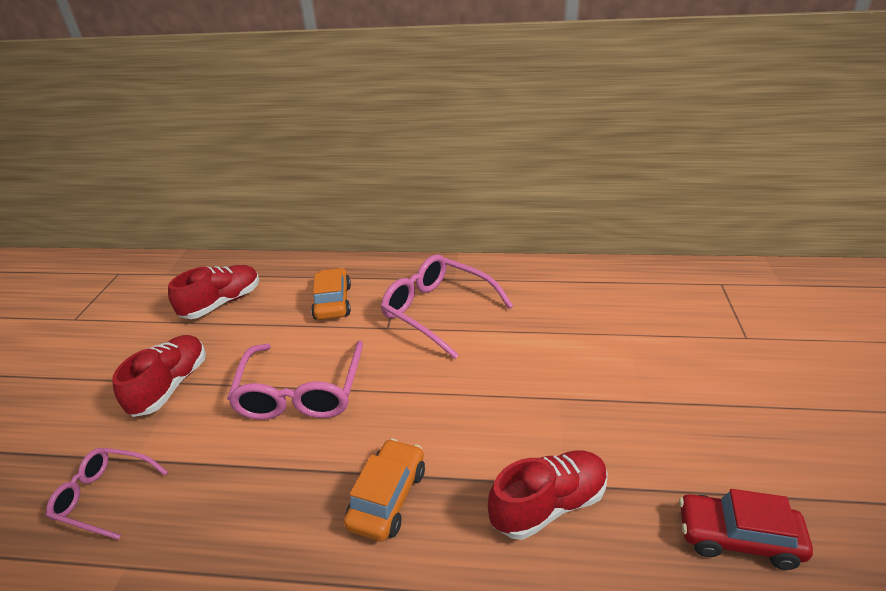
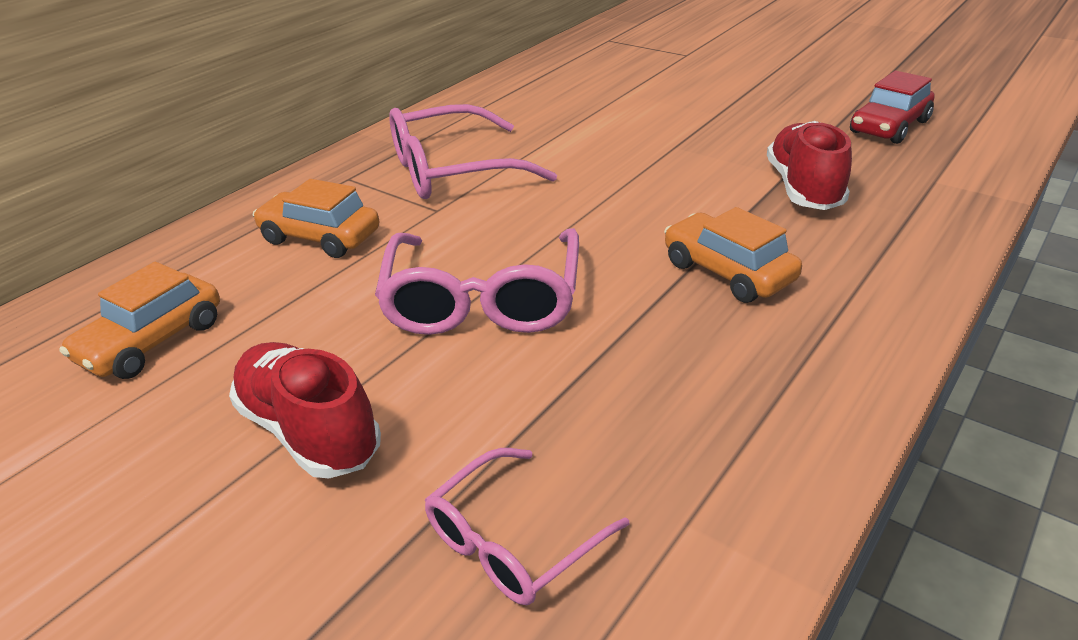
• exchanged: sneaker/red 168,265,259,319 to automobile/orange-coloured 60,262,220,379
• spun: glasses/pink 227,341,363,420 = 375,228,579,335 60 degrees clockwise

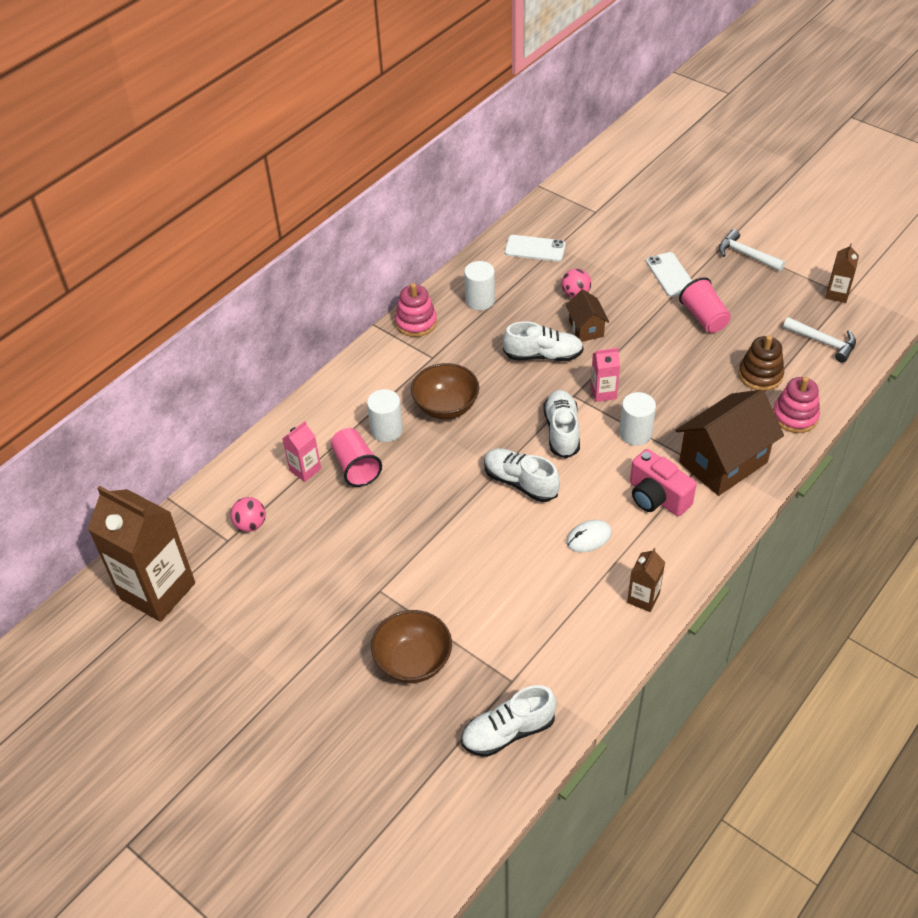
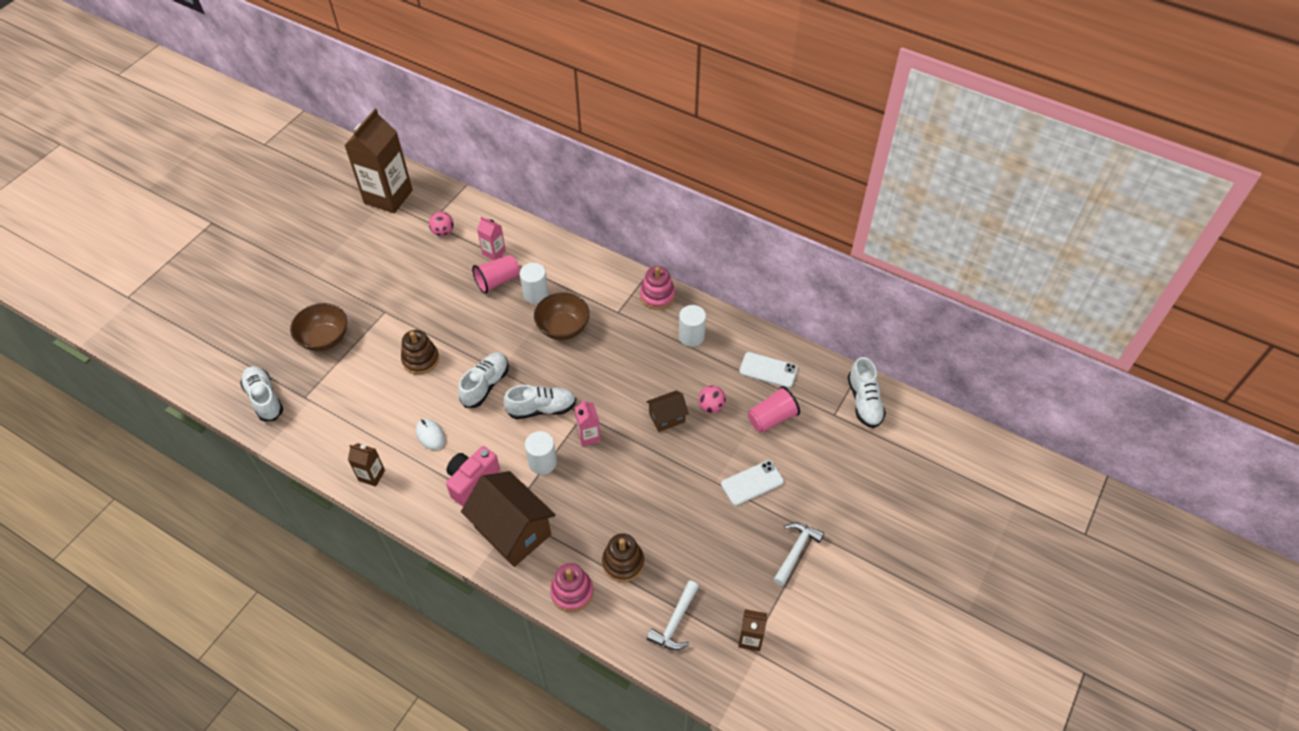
• appeared: stacking rings/dark brown 401,330,439,375
• spun: smartphone/snow-white 505,235,566,262 = 739,352,798,388 75 degrees counterclockwise
• relocated: tumbler/pink 679,277,731,333 to 748,386,800,433
• relocated: sneaker/snow-white 503,321,584,361 to 848,357,886,428

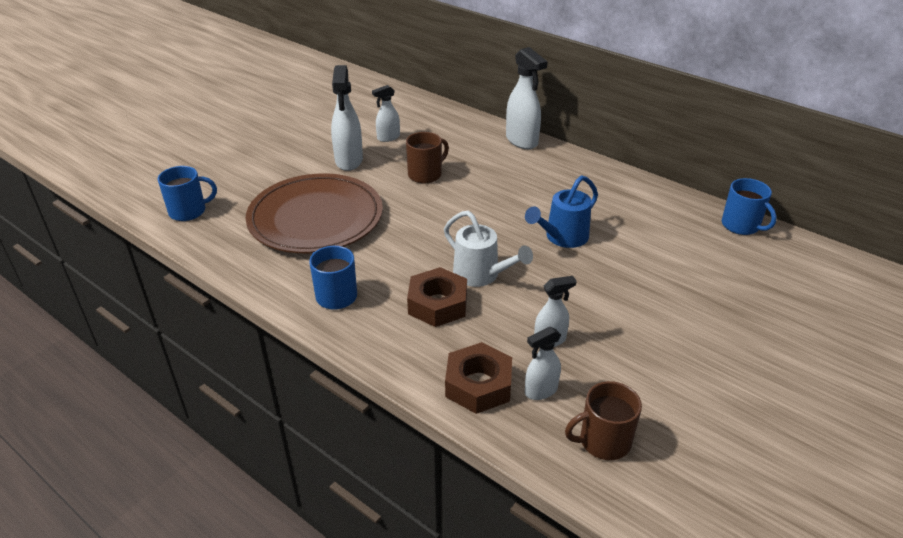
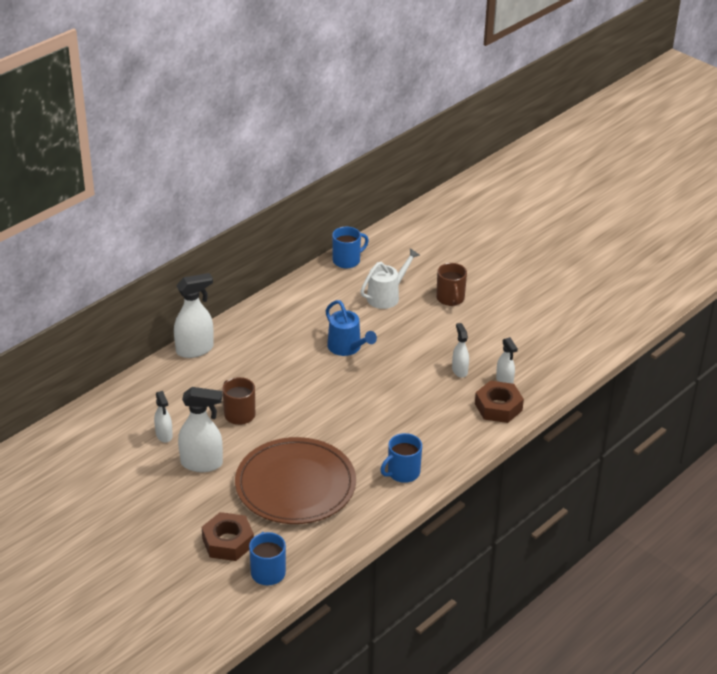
• relocated: hex nut/dark brown 407,267,467,327 to 202,512,254,561
• relocated: sprinkling can/snow-white 444,211,533,287 to 361,248,420,309
• relocated: coffee mug/dark brown 565,381,642,460 to 436,263,467,306

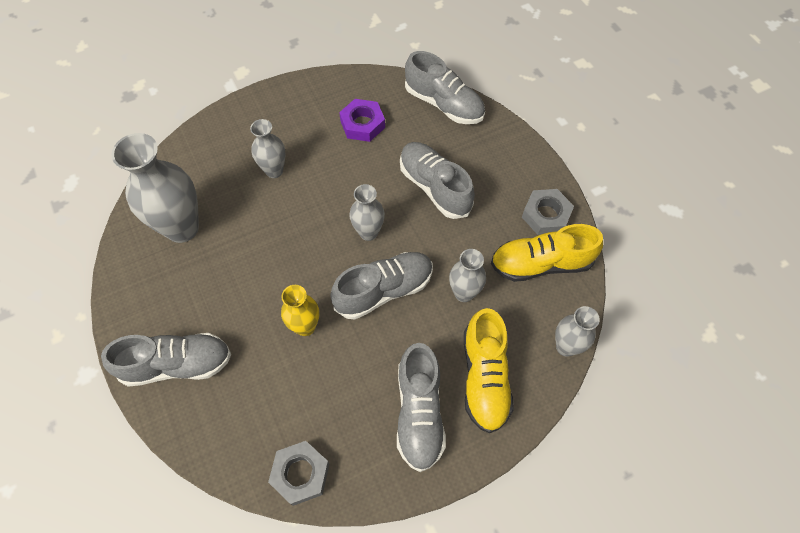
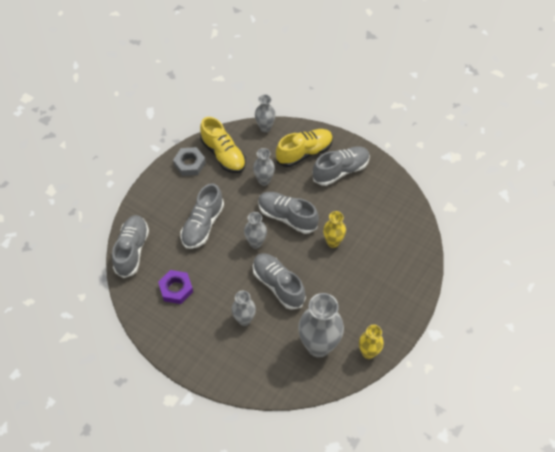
• relocated: sneaker/grey 101,333,231,387 to 253,253,306,310
• appeared: flower vase/golden 359,325,384,359
• missing: hex nut/grey 268,441,329,506

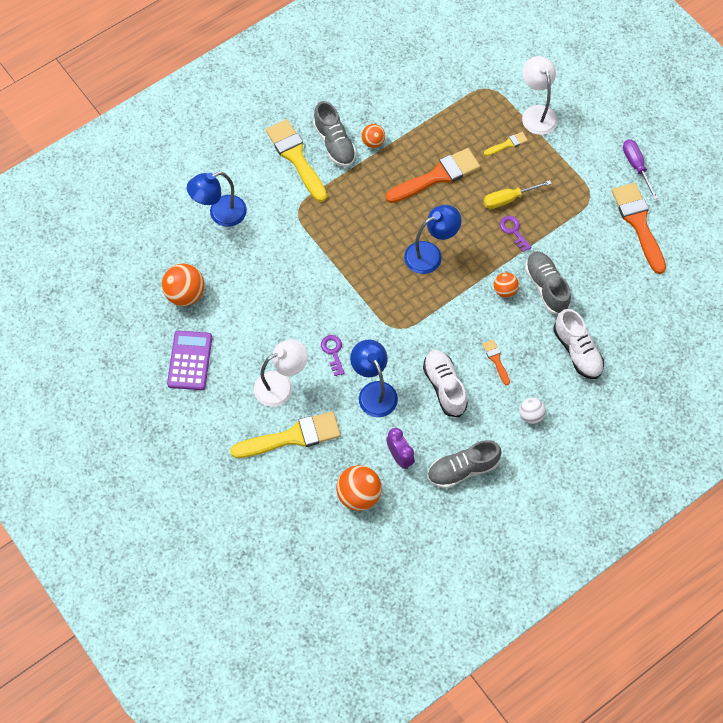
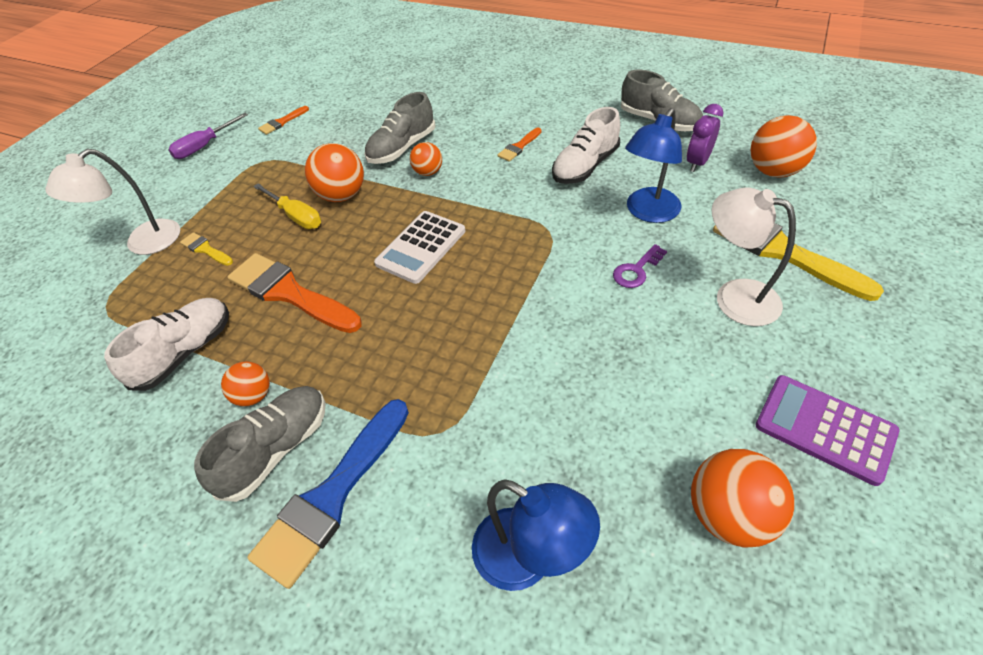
• relocated: sneaker/snow-white 553,309,604,379 to 104,298,229,391
• colour: paintbrush/golden 266,119,327,202 to paintbrush/blue 247,399,409,589
• size: paintbrush/orange-coloured 612,183,666,274 = 258,106,309,135 x0.47
• exchanged: latchkey/purple 500,216,532,252 to ball/orange-coloured 305,143,364,202
• exchanged: desk lamp/blue 404,205,461,274 to calculator/snow-white 374,211,465,284
• spun: calculator/purple 167,331,212,390 = 756,375,899,486 60 degrees clockwise
• missing: ball/snow-white 519,398,546,424

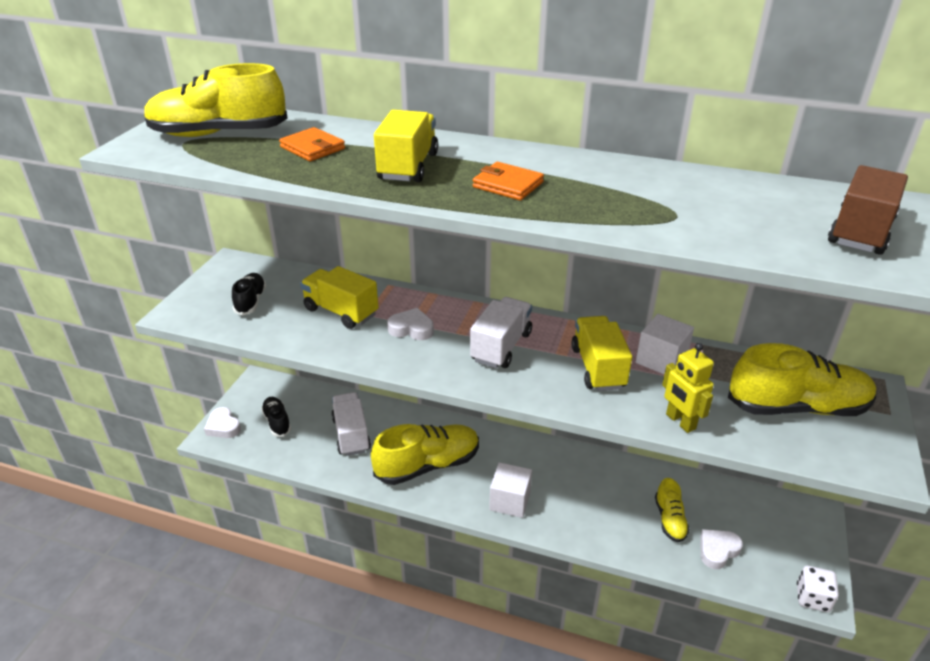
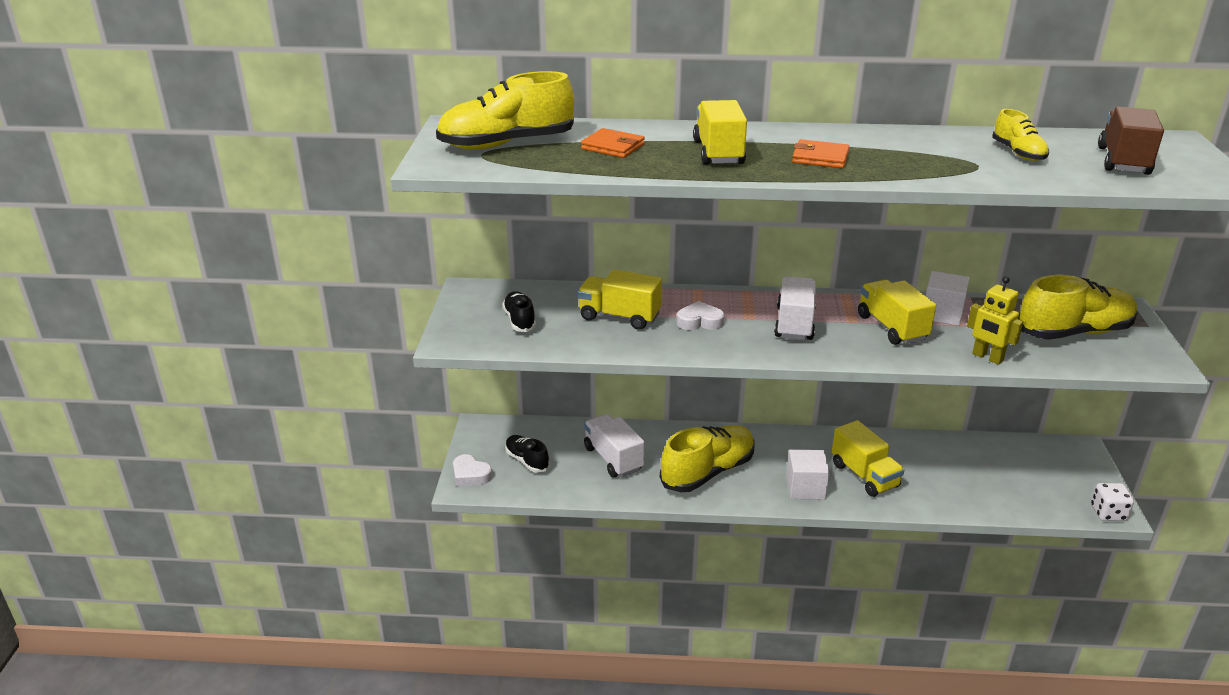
• appeared: truck/golden 832,420,904,497
• relocated: sneaker/golden 655,478,690,542 to 992,109,1049,161
• missing: heart shape/snow-white 700,529,743,569

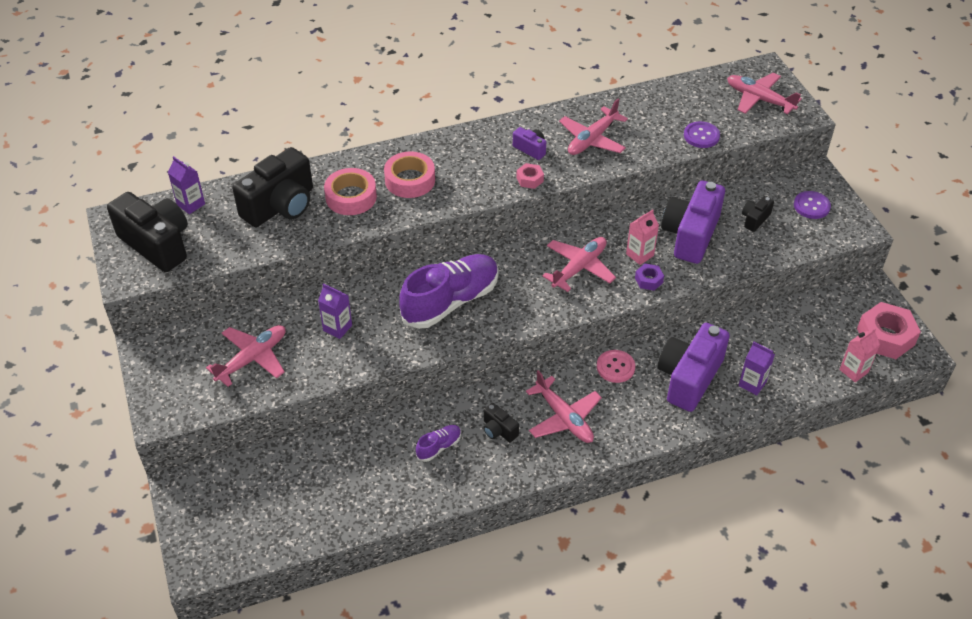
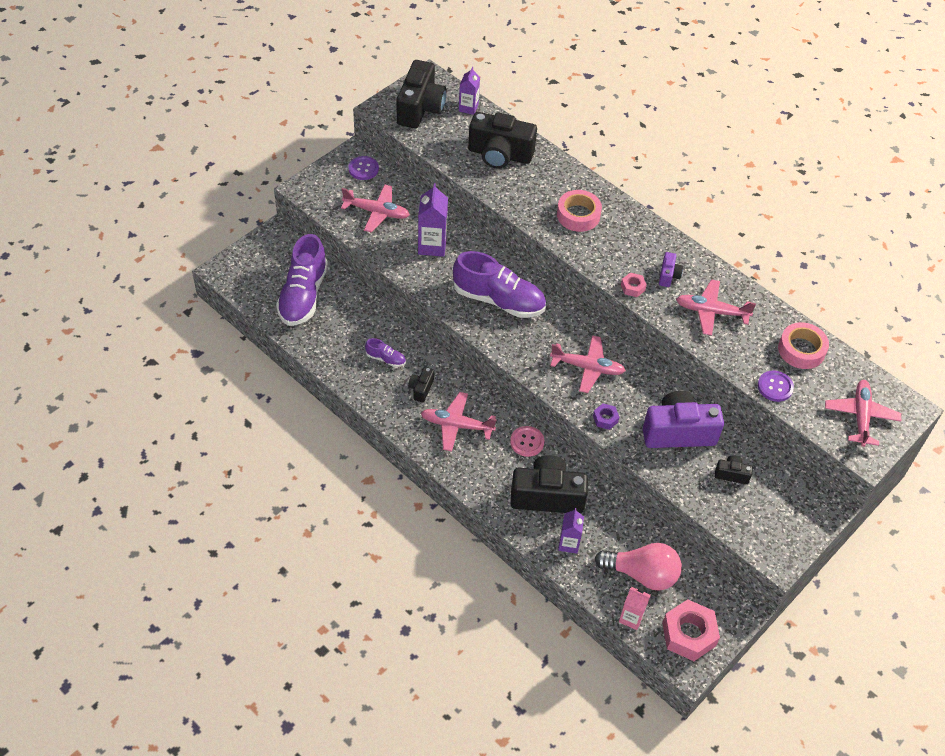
• appeared: sneaker/purple 276,234,328,326
• relocated: shirt button/purple 794,191,831,219 to 348,156,379,180
• size: juice carton/purple 318,283,352,339 = 418,183,448,257 x1.55
• spun: plane/pink 526,370,602,443 = 421,392,497,452 75 degrees clockwise
• colour: photo camera/purple 657,323,730,412 to photo camera/jet-black 510,455,588,514
• appeared: bulb/pink 595,543,682,591
• relocated: roll of tape/pink 324,168,377,215 to 778,322,829,369
• missing: juice carton/pink 626,209,659,265

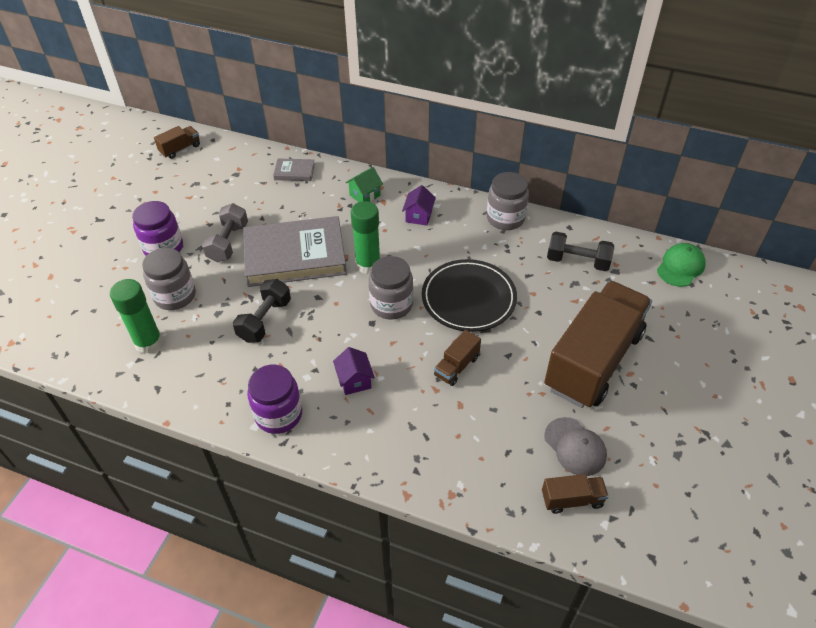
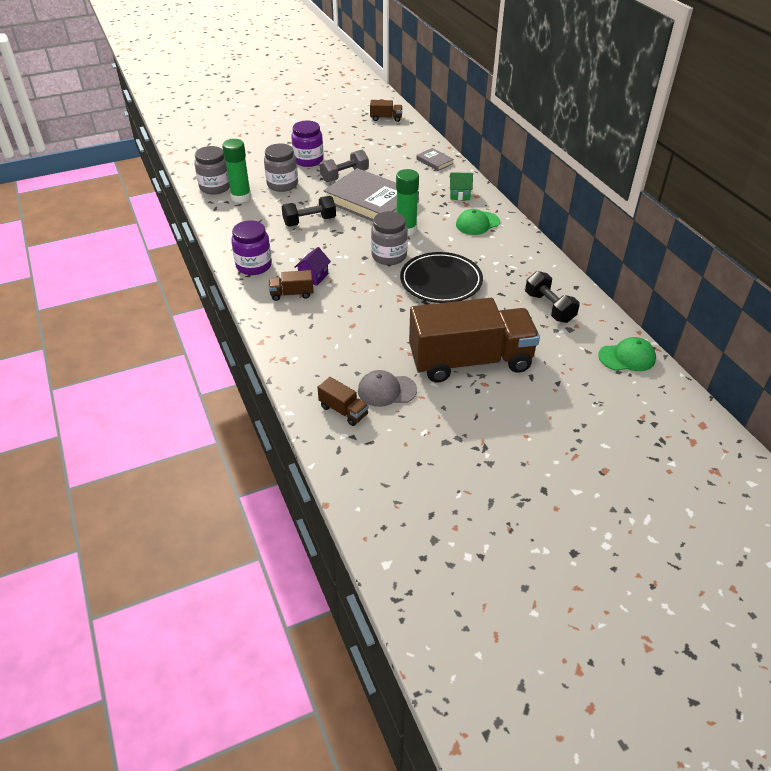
• relocated: preserve jar/grey 487,172,529,230 to 194,146,230,195
• relocated: truck/dark brown 434,330,481,386 to 269,270,314,301
• spun: baseball cap/grey 544,417,607,476 = 358,370,417,407 75 degrees clockwise
• exchanged: cottage/purple 402,185,436,226 to baseball cap/emerald 456,209,500,235

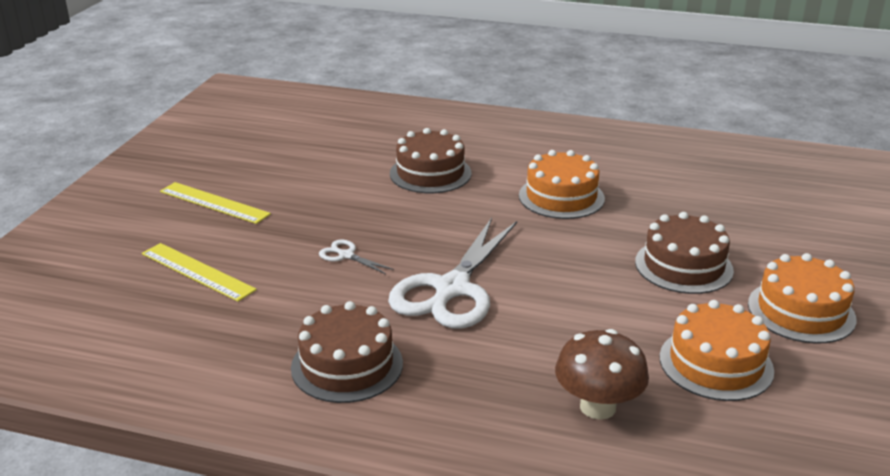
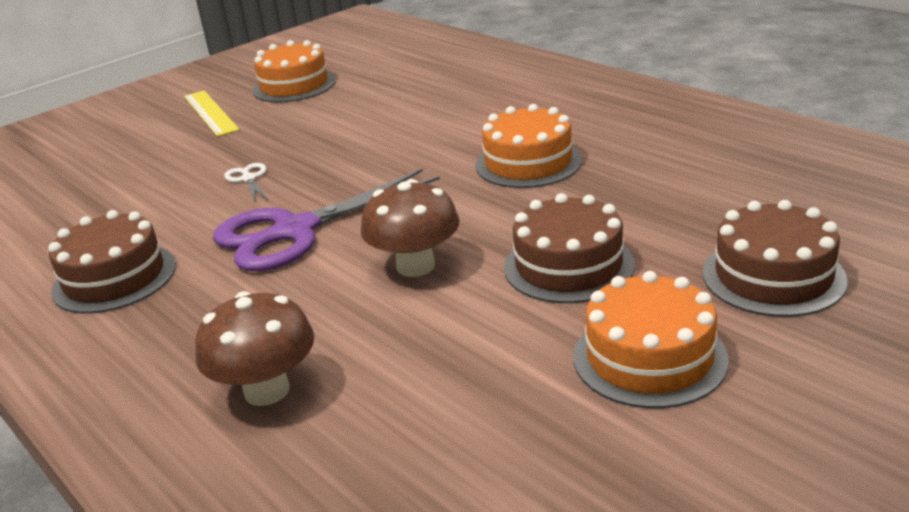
• colour: pair of scissors/snow-white 388,218,517,329 to pair of scissors/purple 213,169,440,271
• relocated: layer cake/orange-coloured 660,300,774,401 to 252,40,336,102
• appeared: toadstool/dark brown 361,179,460,277
• relocated: layer cake/dark brown 390,128,471,193 to 703,200,848,317
• missing: ruler/golden 142,243,257,302

